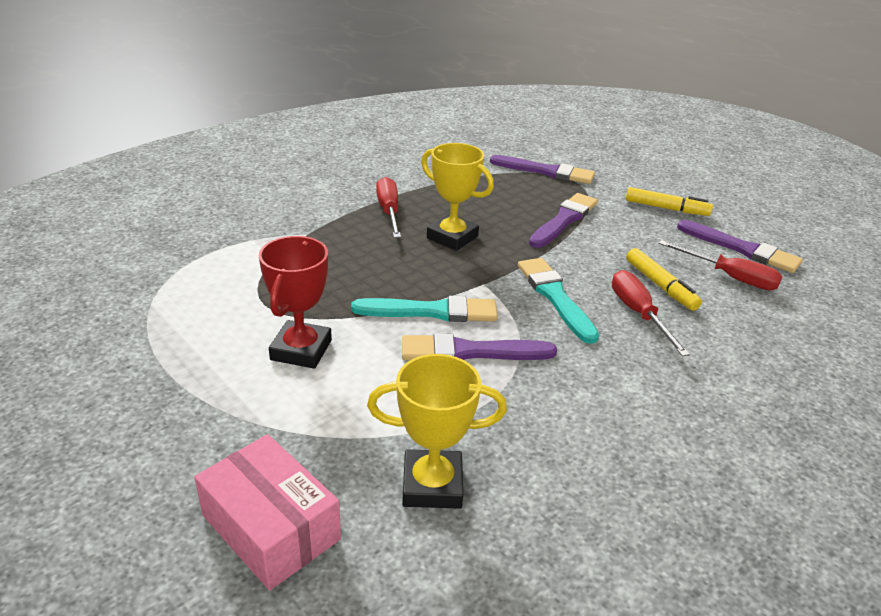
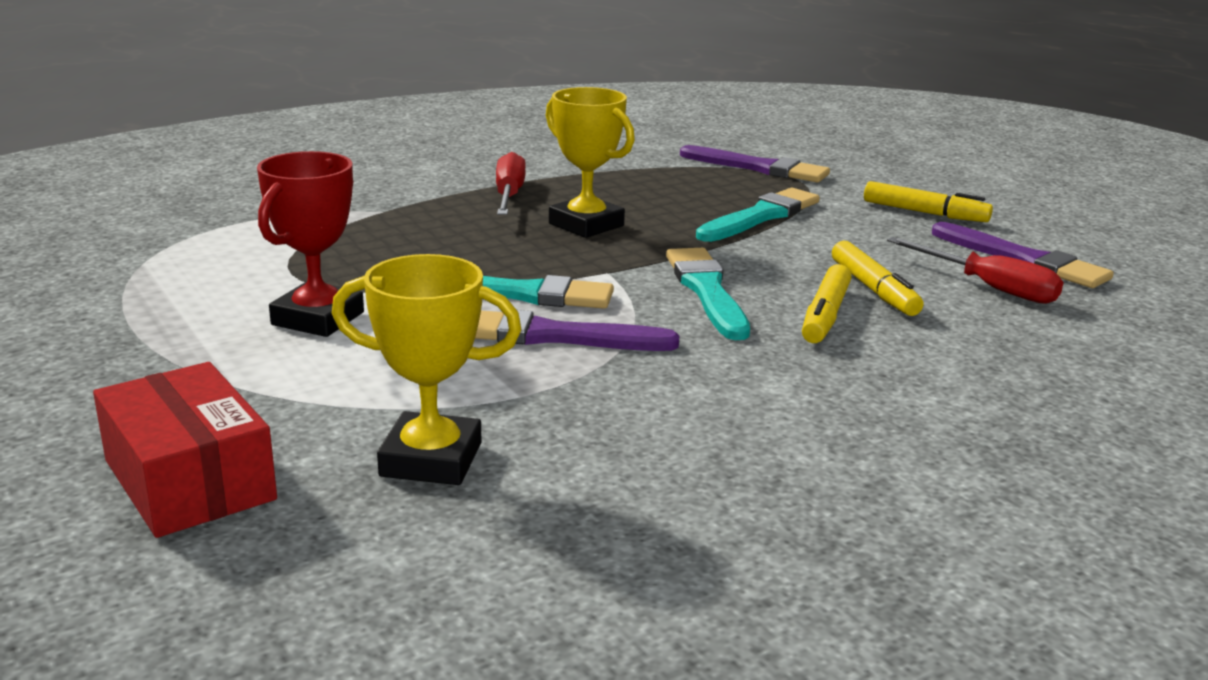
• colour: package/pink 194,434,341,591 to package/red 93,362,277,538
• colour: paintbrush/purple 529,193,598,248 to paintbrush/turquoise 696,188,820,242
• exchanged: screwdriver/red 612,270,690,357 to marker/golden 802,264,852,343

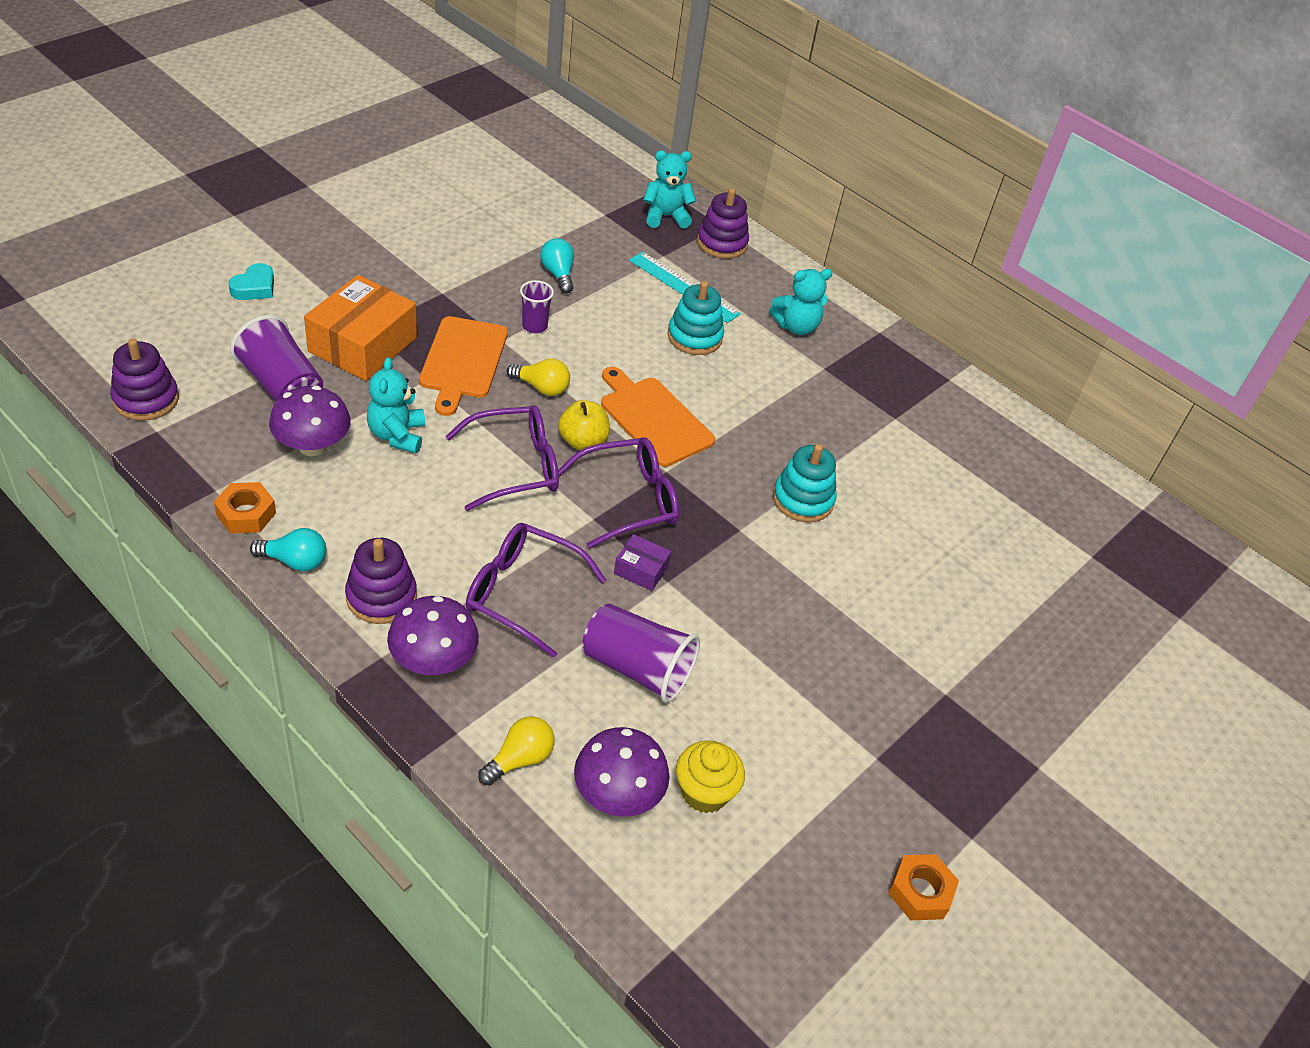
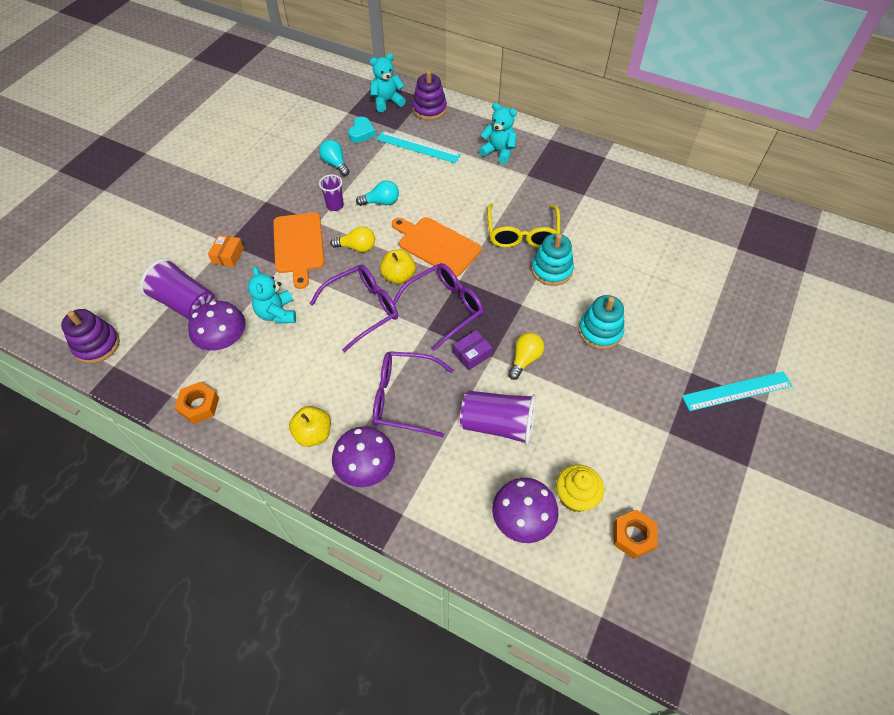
• size: package/orange-coloured 304,275,417,381 = 208,235,244,267 x0.46
• exchanged: stacking rings/purple 345,538,417,624 to apple fruit/golden 289,406,331,447
• relocated: heart shape/turquoise 228,263,274,300 to 348,117,376,143
• relocated: bulb/turquoise 250,528,326,571 to 356,180,399,206
• spun: package/purple 614,534,671,591 = 453,330,492,370 45 degrees counterclockwise
• spun: teddy bear/turquoise 769,269,832,335 = 479,103,517,164 120 degrees counterclockwise
• appeared: glasses/golden 487,204,560,248
• relocated: bulb/golden 478,716,555,785 to 508,332,544,380
• relocated: stacking rings/turquoise 667,281,724,355 to 578,295,624,349
• relocated: hex nut/orange-coloured 888,854,959,920 to 613,509,658,559
• appeared: ruler/turquoise 682,371,792,411

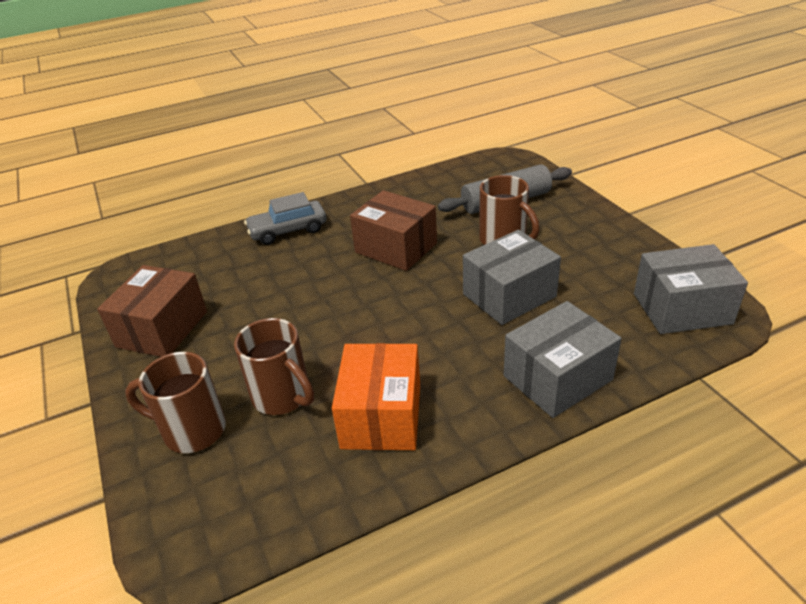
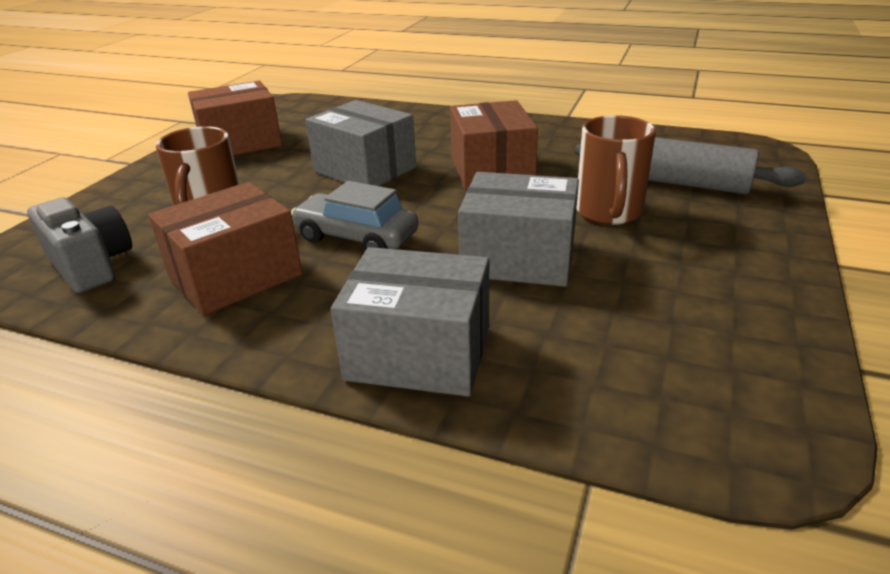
• appeared: photo camera/grey 27,197,132,293
• colour: package/orange-coloured 332,343,420,450 to package/dark brown 148,182,302,316
• relocated: automobile/grey 244,192,327,245 to 291,181,418,251
• relocated: package/grey 634,244,748,334 to 305,100,416,186
• missing: coffee mug/dark brown 125,352,226,453

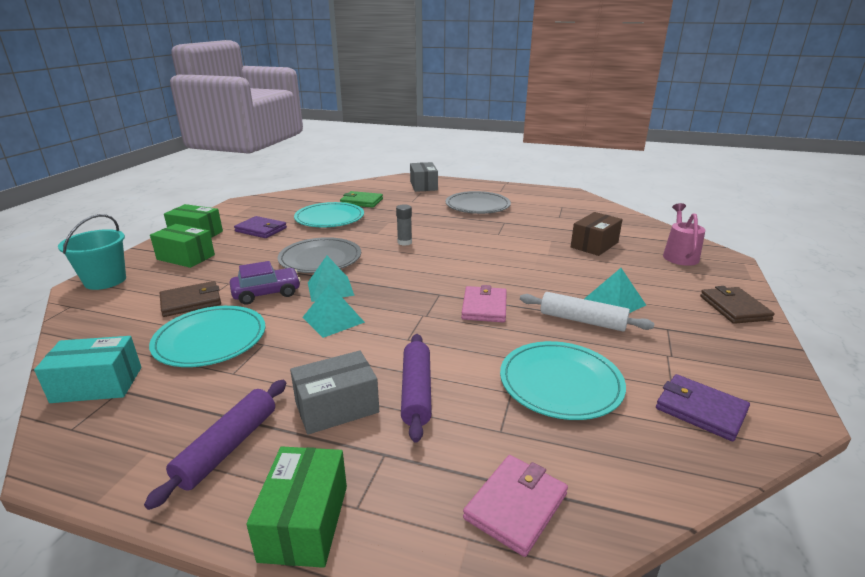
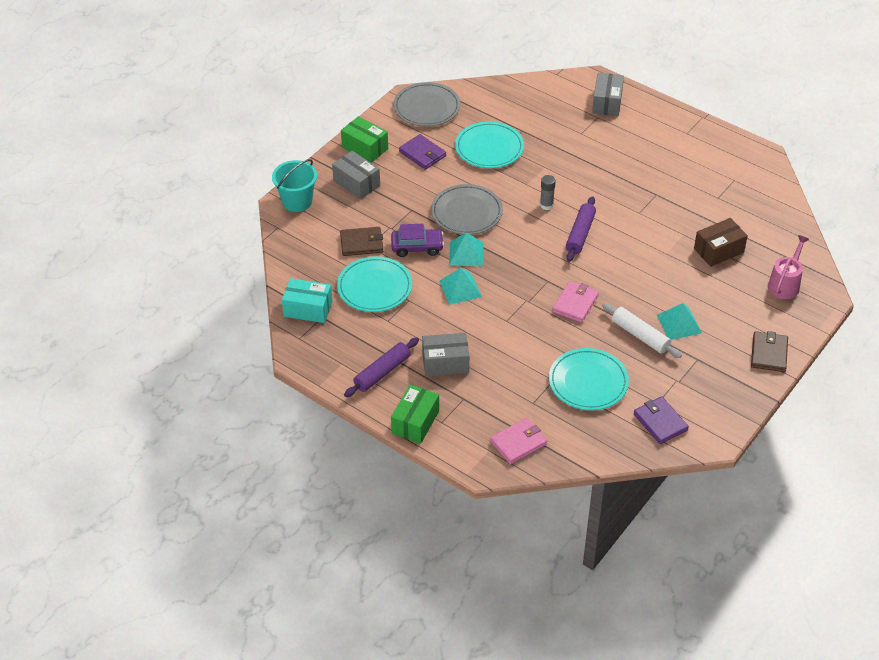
• colour: package/emerald 150,224,215,268 to package/grey 332,151,380,199
• relocated: flat dish/grey 446,191,511,214 to 393,82,460,127
• relocated: pastry roller/purple 401,334,432,443 to 566,196,596,262
• missing: wallet/emerald 340,191,383,208

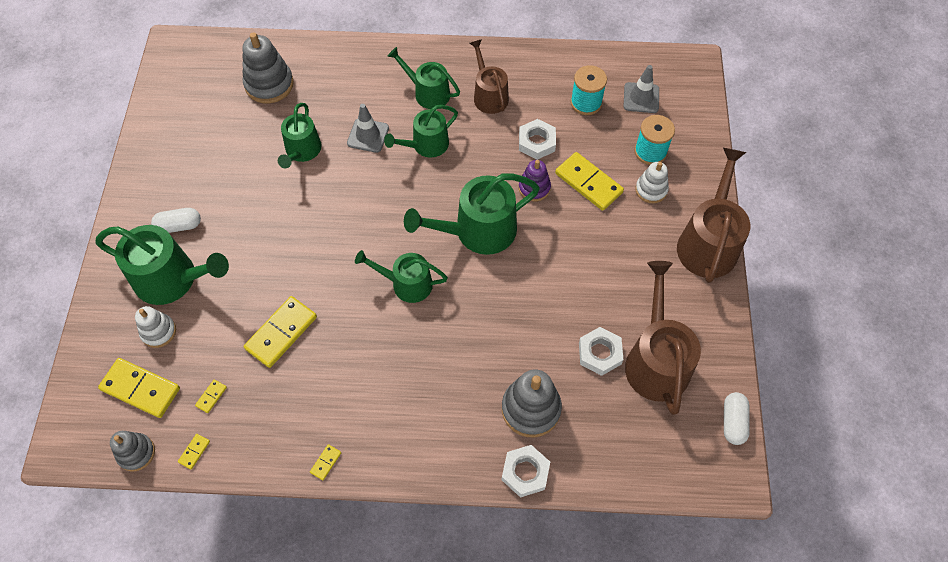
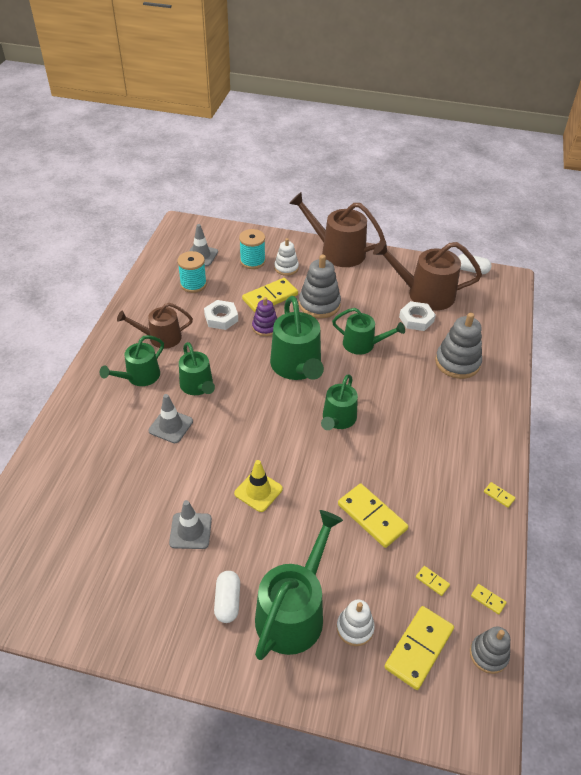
• appeared: road cone/grey 169,500,212,549
• appeared: road cone/golden 234,460,283,512
• relocated: stacking rings/grey 242,32,294,103 to 299,255,341,318
• relocated: sprinkling can/emerald 278,103,322,168 to 332,308,405,355
• missing: hex nut/snow-white 502,445,550,498

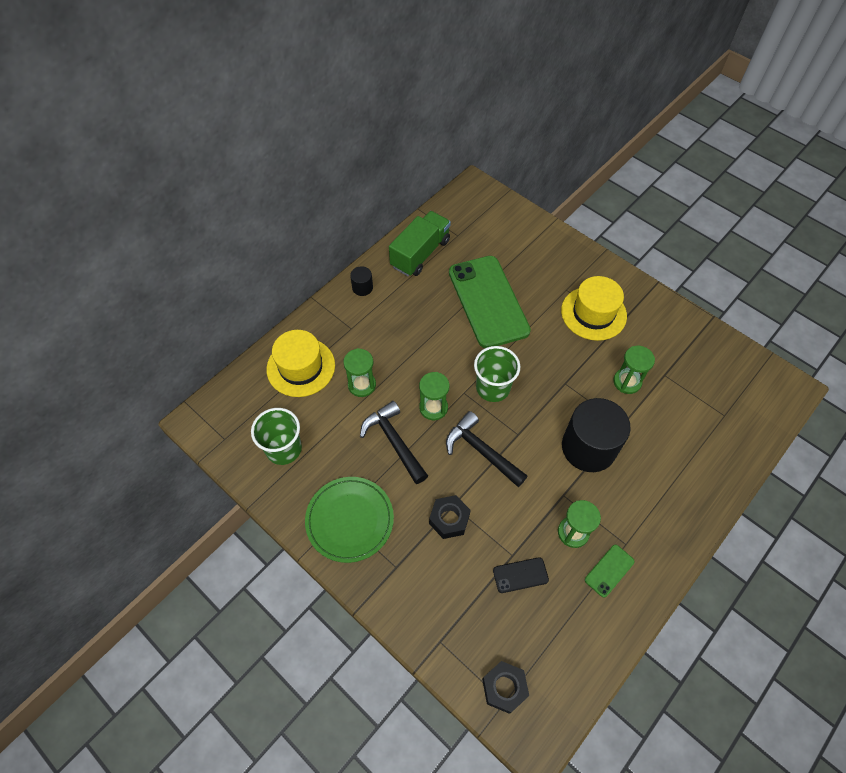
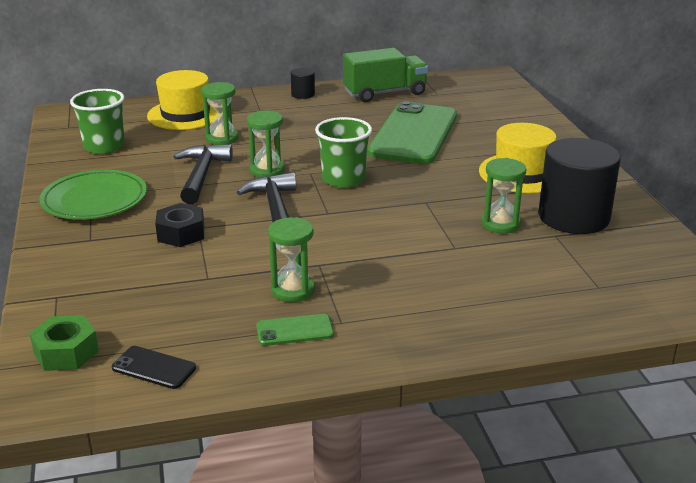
• colour: hex nut/jet-black 482,661,529,714 to hex nut/emerald 29,315,99,371
• relocated: smartphone/jet-black 493,557,549,593 to 112,346,196,389
• relocated: solid cylinder/jet-black 562,398,631,472 to 538,138,621,234

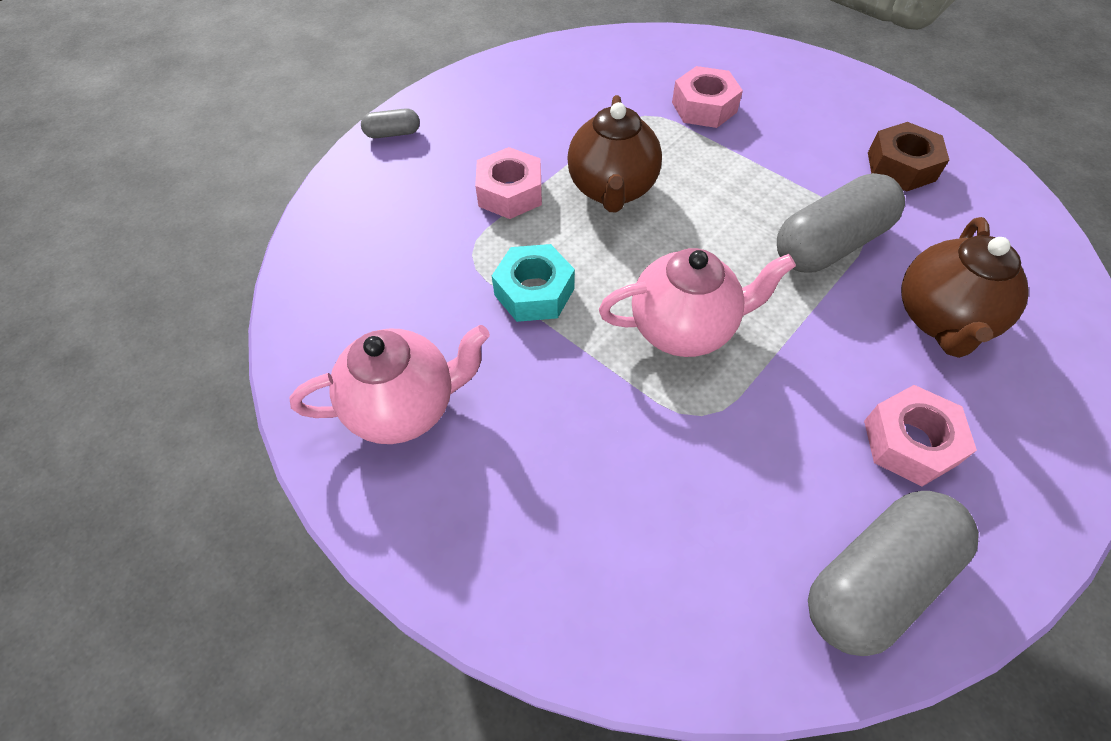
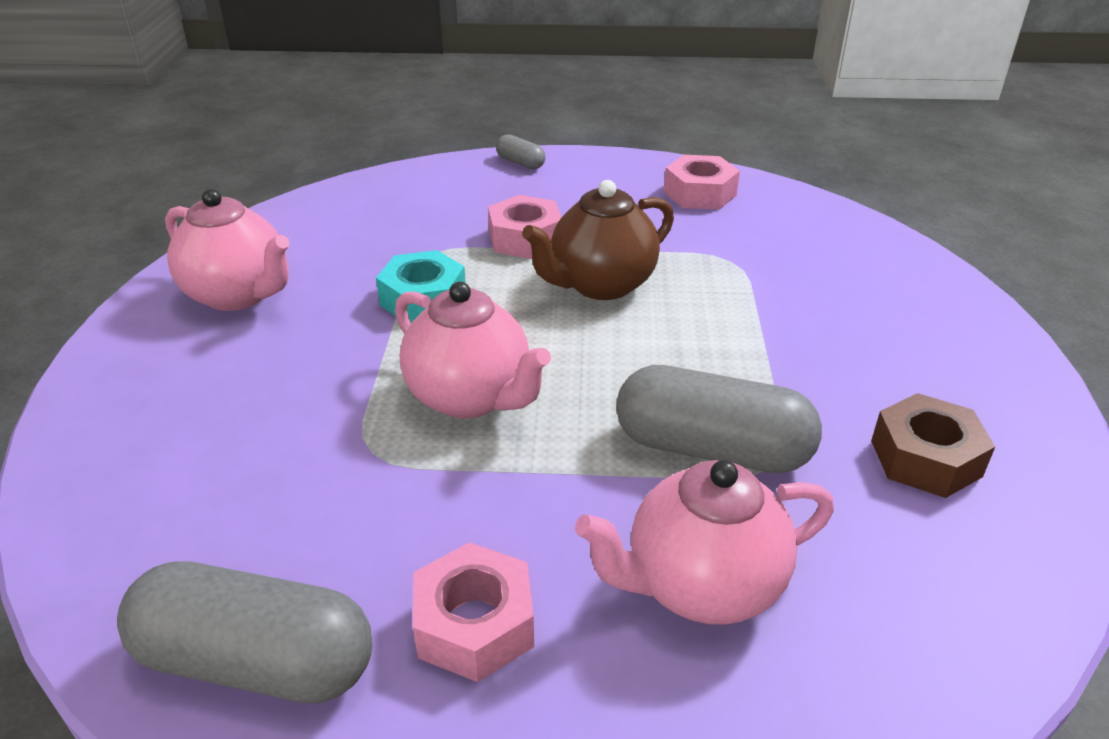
• colour: tea pot/dark brown 901,217,1028,358 to tea pot/pink 575,460,834,625
• relocated: hex nut/pink 672,66,743,128 to 664,155,740,210

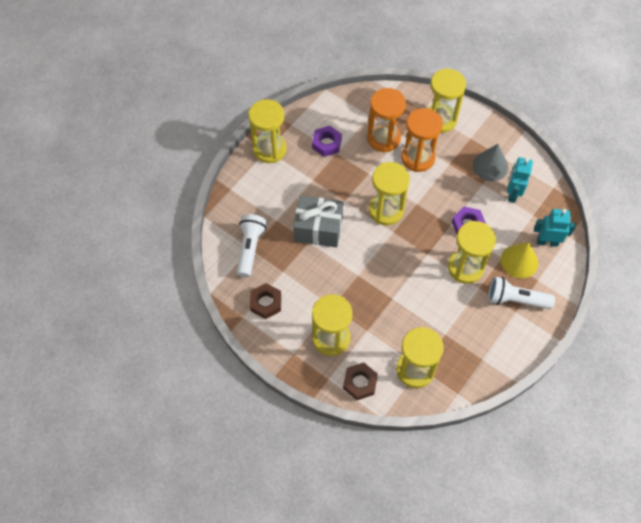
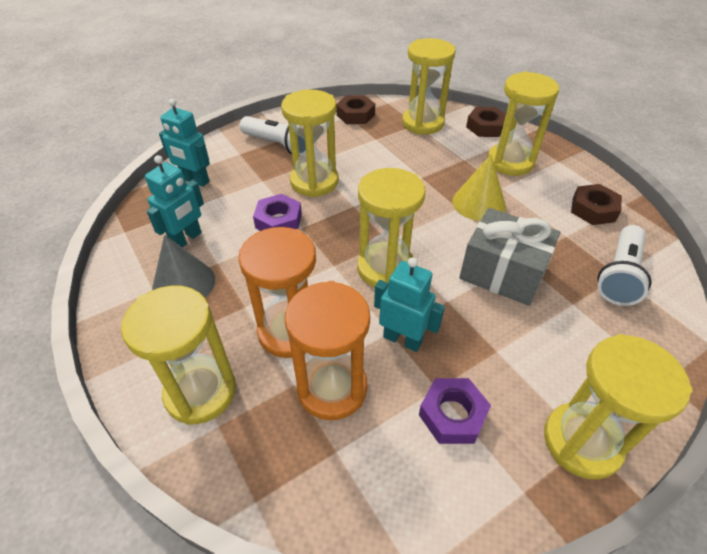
• appeared: hex nut/dark brown 336,95,375,124
• appeared: robot/turquoise 374,257,445,352
• relocated: cone shape/golden 500,242,538,278 to 452,155,506,221

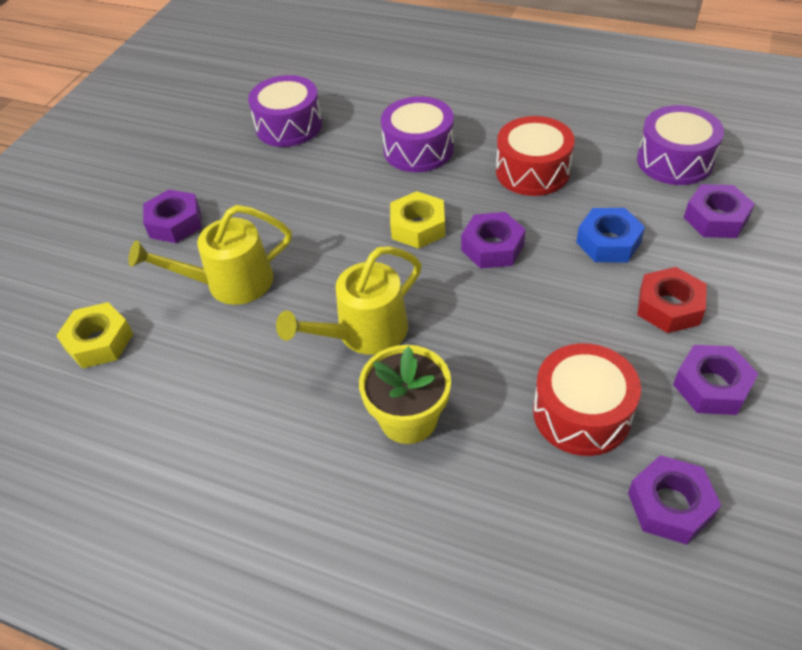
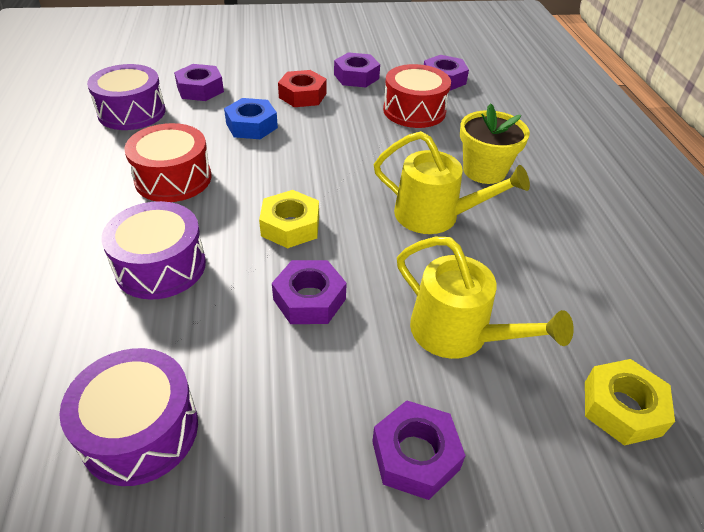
• relocated: hex nut/purple 461,212,526,269 to 272,260,347,324

